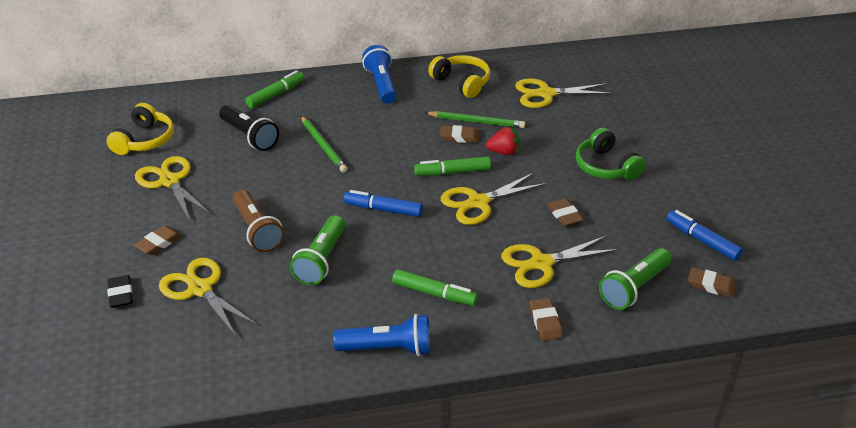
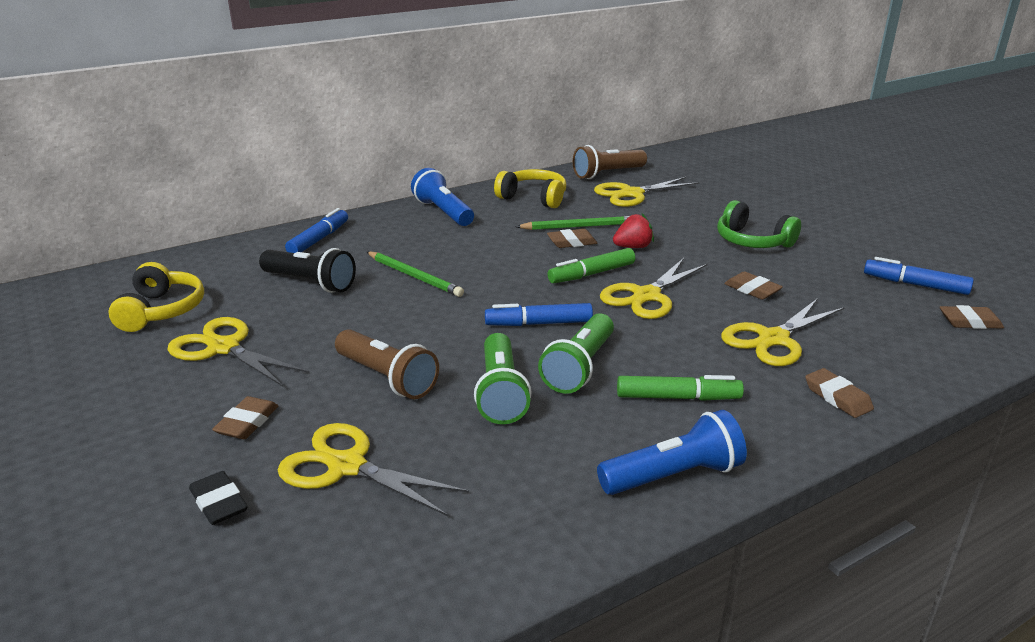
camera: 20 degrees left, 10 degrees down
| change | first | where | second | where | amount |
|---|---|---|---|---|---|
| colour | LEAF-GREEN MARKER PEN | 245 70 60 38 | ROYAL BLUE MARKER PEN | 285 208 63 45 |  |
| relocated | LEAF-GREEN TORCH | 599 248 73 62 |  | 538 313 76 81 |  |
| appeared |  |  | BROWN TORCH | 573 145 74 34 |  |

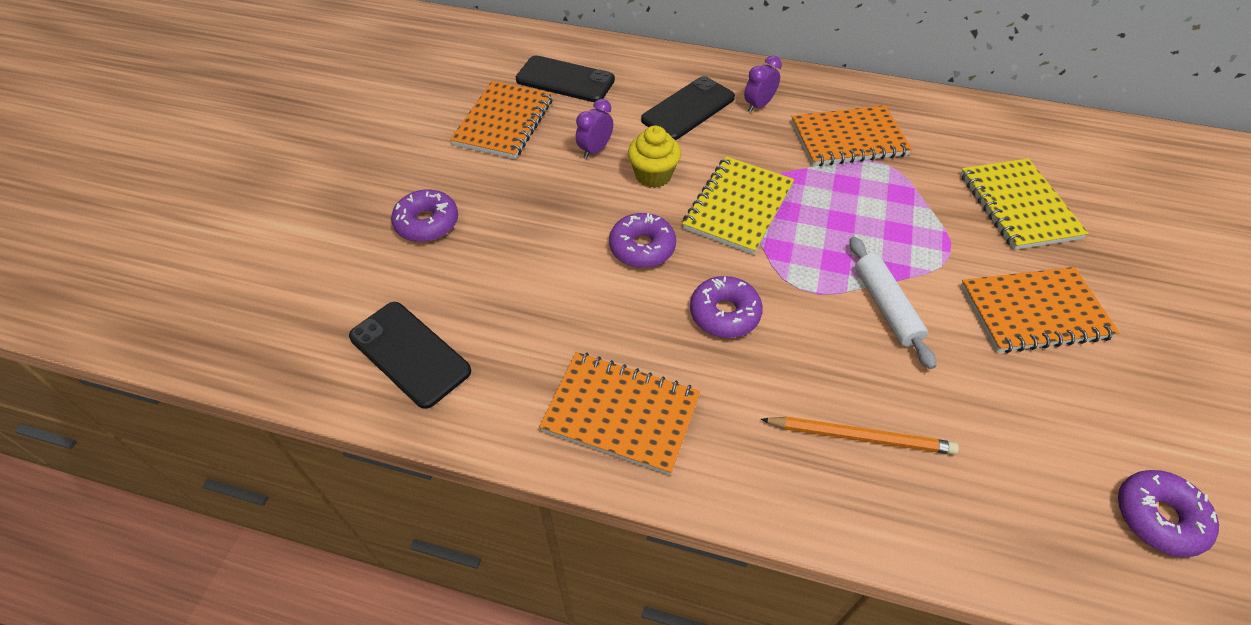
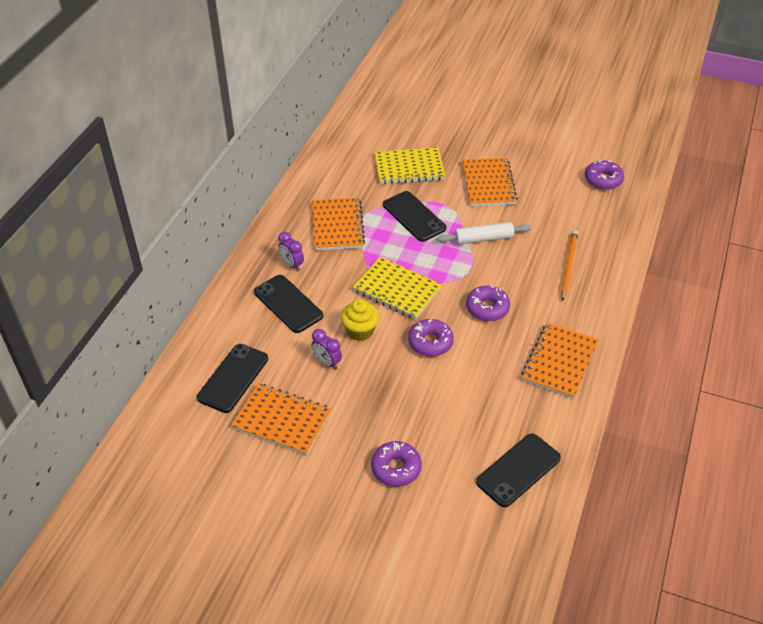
camera: 85 degrees left, 5 degrees down
| change | first | where | second | where | amount |
|---|---|---|---|---|---|
| appeared |  |  | BLACK SMARTPHONE | 383 191 63 51 |  |

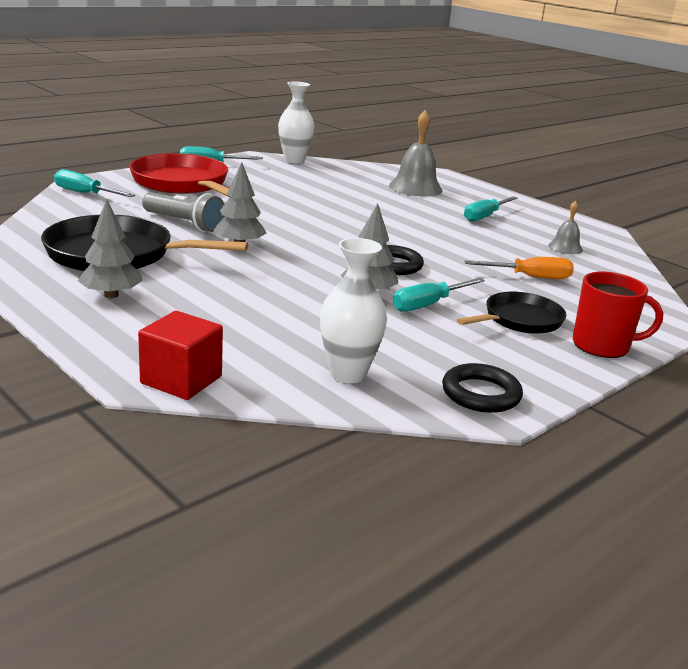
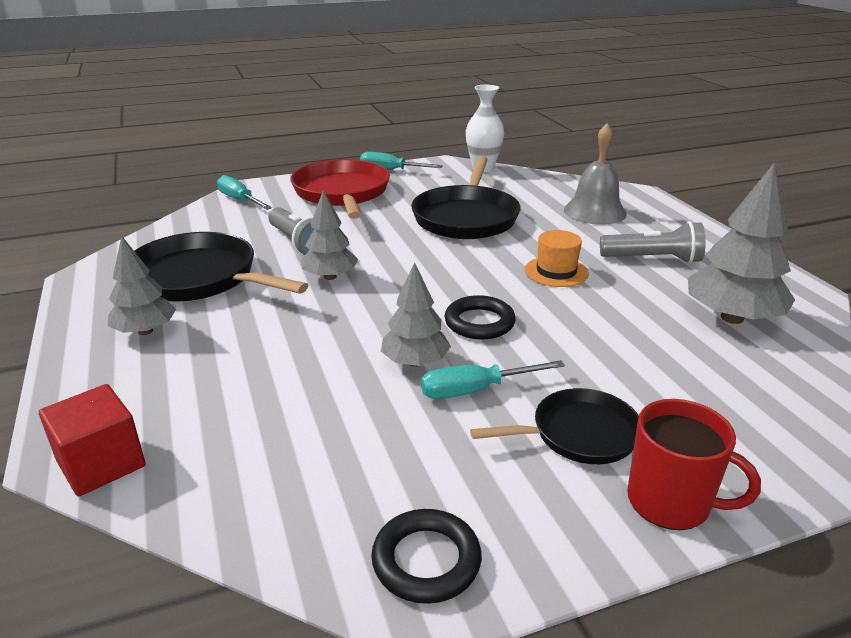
camera: 25 degrees right, 5 degrees up
| change | first | where | second | where | amount |
|---|---|---|---|---|---|
| missing | WHITE TALL VASE | 320 238 67 145 |  |  |  |
| exchanged | TEAL HAND SCREWDRIVER | 464 196 54 26 | GRAY TORCH | 600 221 106 42 |  |
| missing | ORANGE-COLOURED HAND SCREWDRIVER | 465 257 109 22 |  |  |  |
| exchanged | GRAY HAND BELL | 548 201 35 53 | GRAY TREE | 688 162 107 162 |  |
| appeared |  |  | BLACK PAN | 411 156 110 83 |  |
| appeared |  |  | ORANGE-COLOURED HAT | 525 230 64 57 |  |

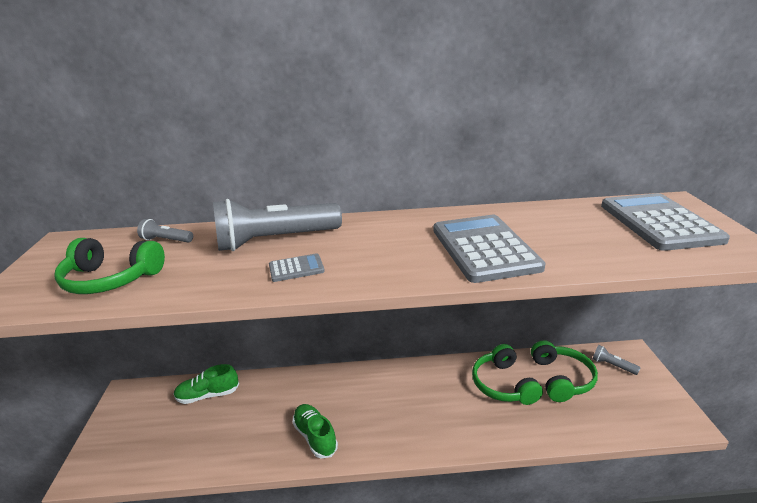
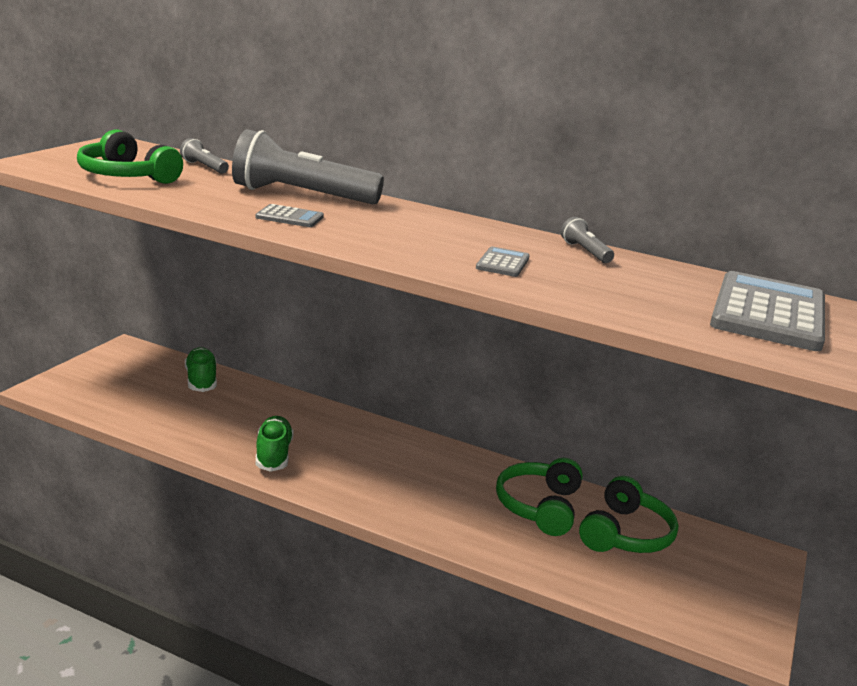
camera: 25 degrees right, 5 degrees down
| change | first | where | second | where | amount |
|---|---|---|---|---|---|
| spun | LEAF-GREEN LACE-UP SHOE | 174 364 65 40 |  | 185 347 32 45 | 60 degrees clockwise |
| size | GRAY ADDING MACHINE | 433 215 113 68 |  | 476 246 54 31 | x0.44 |
| relocated | GRAY TORCH | 593 345 48 30 |  | 561 217 53 46 |  |

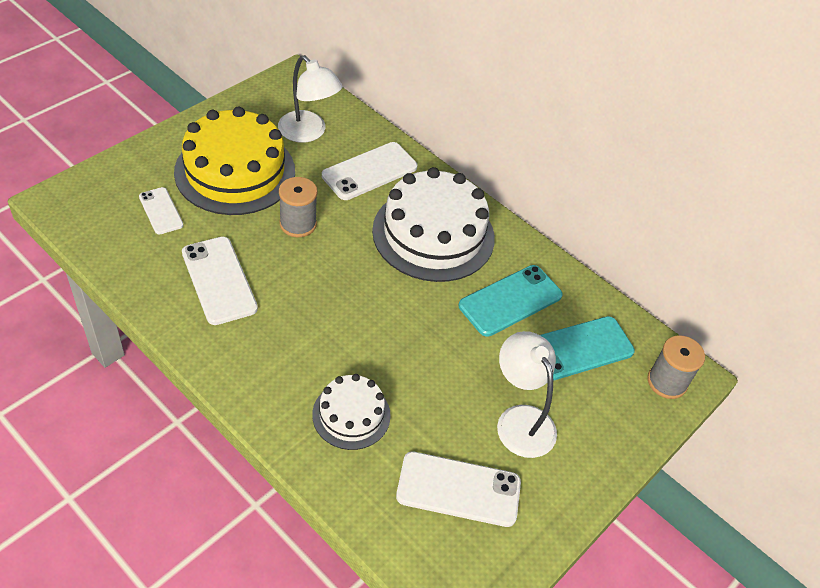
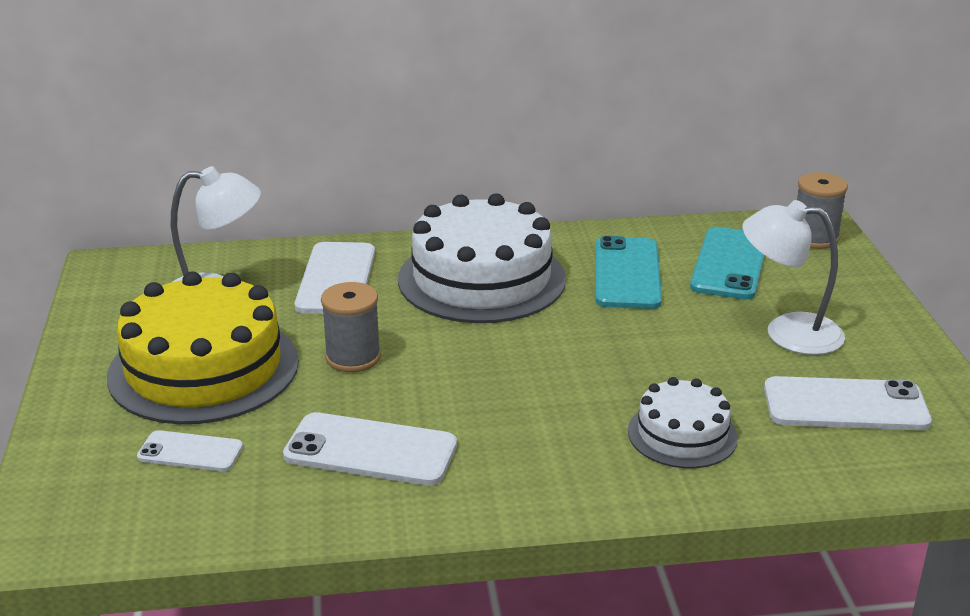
camera: 45 degrees left, 20 degrees down
| change | first | where | second | where | amount |
|---|---|---|---|---|---|
| spun | WHITE SMARTPHONE | 396 452 125 75 |  | 764 376 168 54 | 45 degrees clockwise |

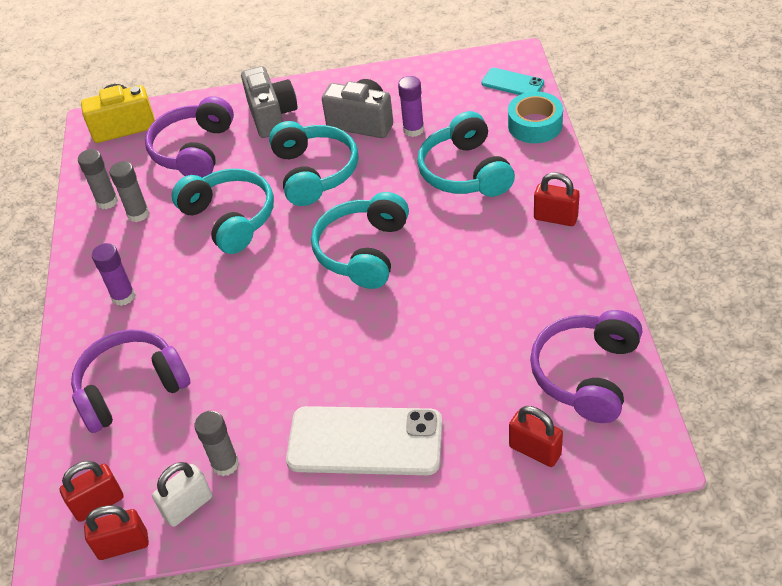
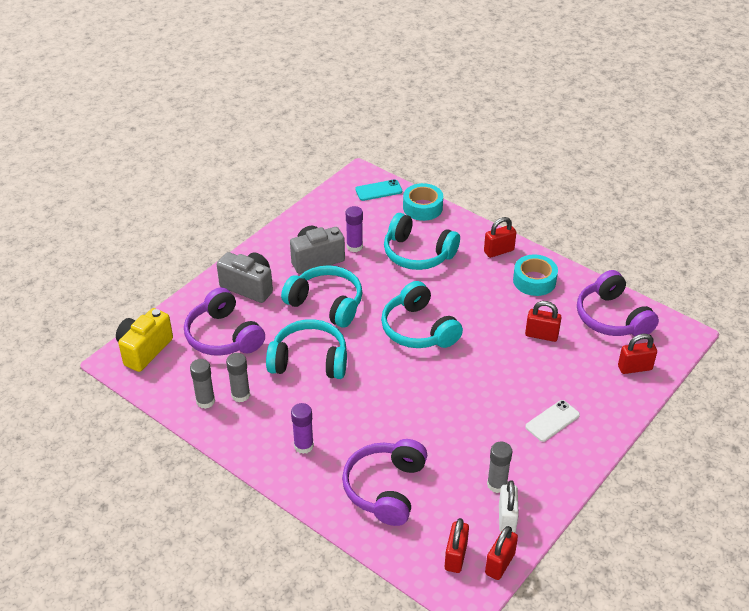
camera: 50 degrees left, 5 degrees down
| change | first | where | second | where | amount |
|---|---|---|---|---|---|
| size | WHITE SMARTPHONE | 286 406 156 69 |  | 525 400 55 42 | x0.51 |
| appeared |  |  | TEAL STICKY TAPE | 513 255 45 41 |  |
| appeared |  |  | RED PADLOCK | 525 301 37 41 |  |

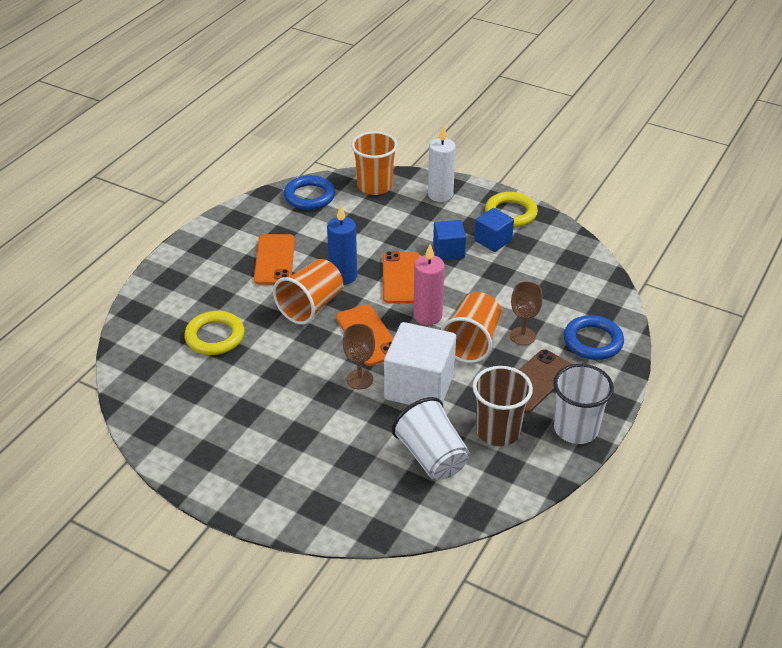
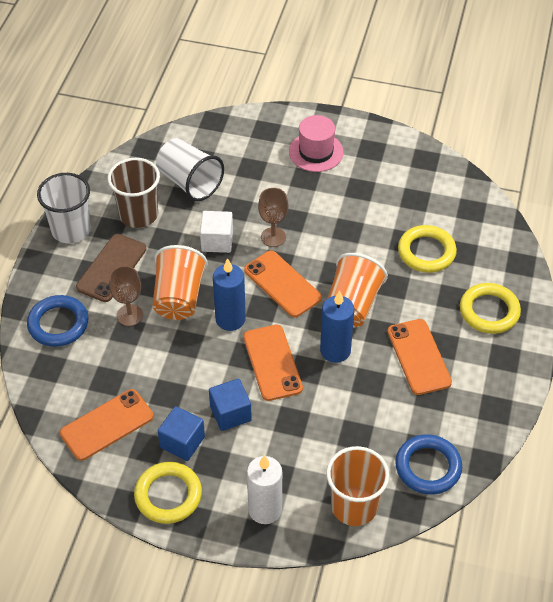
camera: 165 degrees right, 10 degrees up
| change | first | where | second | where | amount |
|---|---|---|---|---|---|
| size | WHITE SOLID CUBE | 384 322 72 83 |  | 200 211 33 42 | x0.56 |
| colour | ROSY CANDLE | 413 244 32 81 | ROYAL BLUE CANDLE | 213 258 33 73 |  |
| appeared |  |  | ORANGE-COLOURED SMARTPHONE | 60 389 94 72 |  |
| appeared |  |  | ROSY HAT | 289 115 55 57 |  |
| appeared |  |  | GOLDEN TORUS | 460 283 61 51 |  |

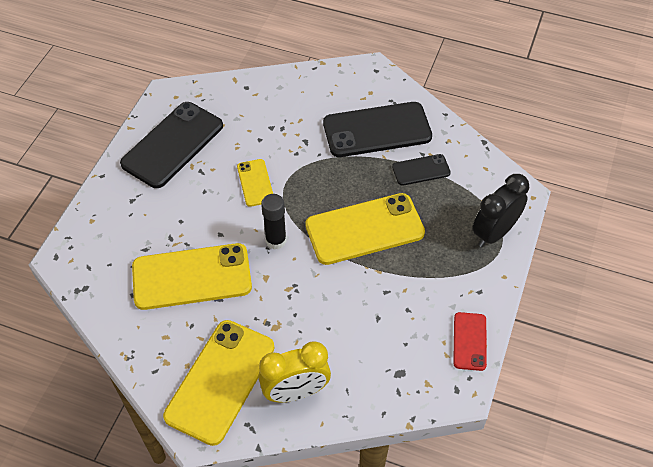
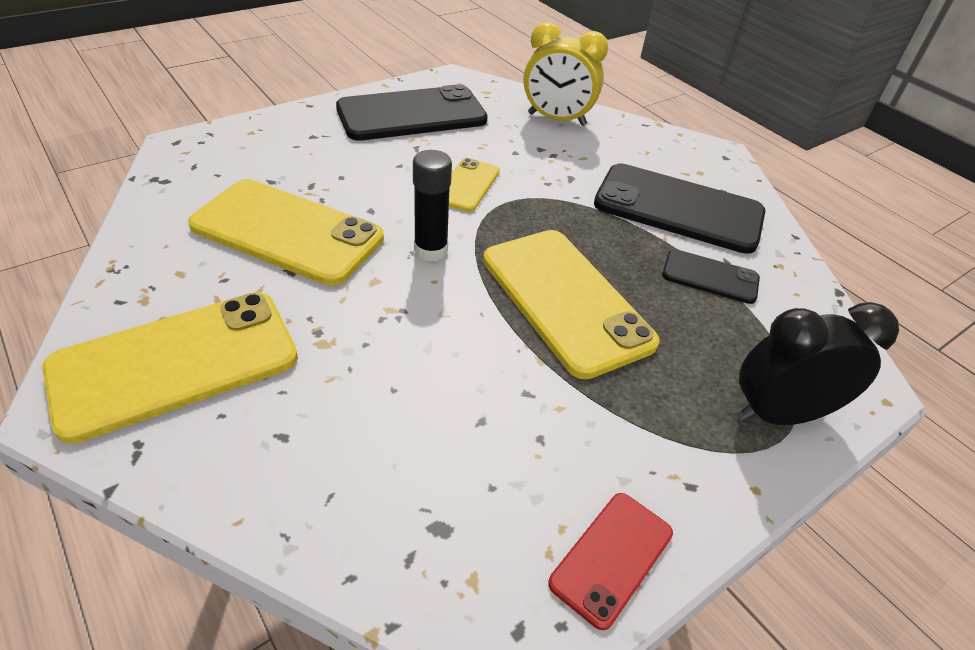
camera: 30 degrees right, 10 degrees down
| change | first | where | second | where | amount |
|---|---|---|---|---|---|
| relocated | GOLDEN CLOCK | 259 341 72 61 |  | 523 22 85 104 |  |
| spun | GOLDEN SMARTPHONE | 305 193 120 72 |  | 483 230 177 149 | 45 degrees clockwise |

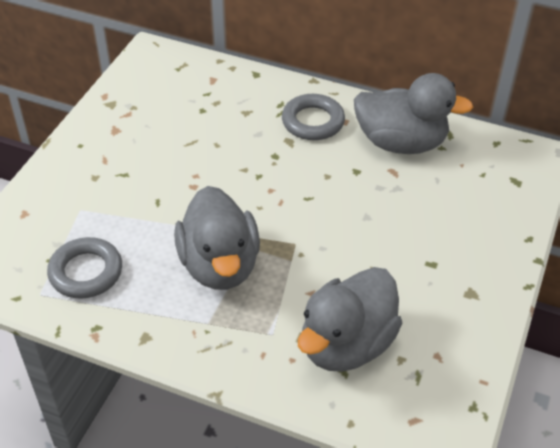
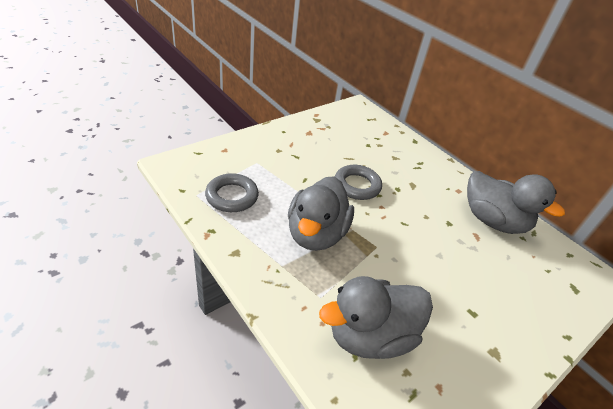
camera: 25 degrees right, 5 degrees down
| change | first | where | second | where | amount |
|---|---|---|---|---|---|
| relocated | GRAY TORUS | 282 94 63 46 |  | 335 165 47 35 |  |

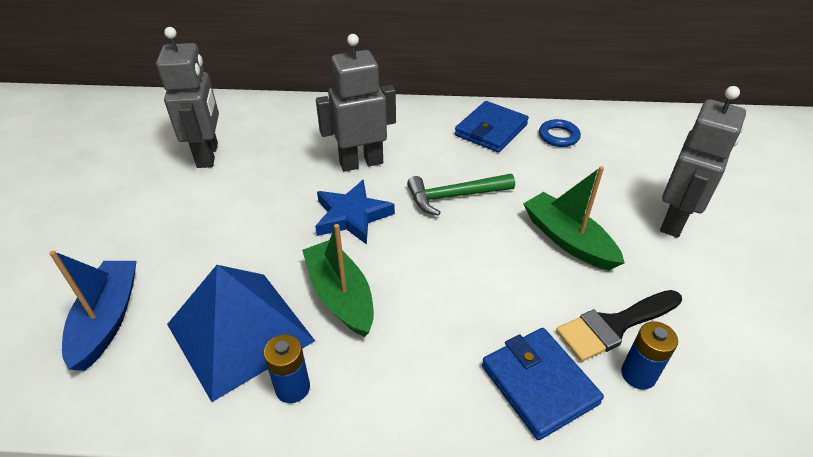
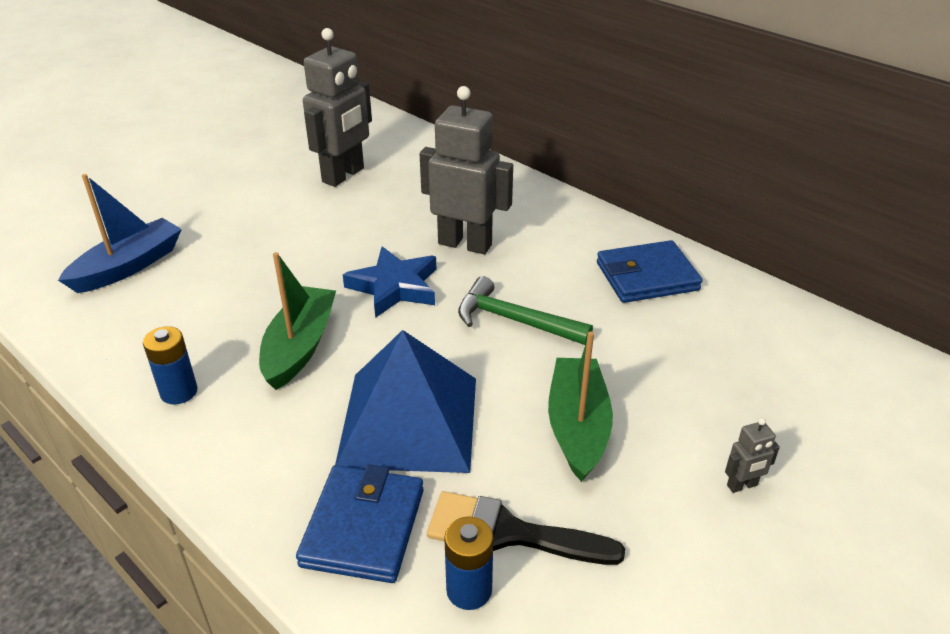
camera: 40 degrees right, 5 degrees down
| change | first | where | second | where | amount |
|---|---|---|---|---|---|
| relocated | ROYAL BLUE PYRAMID | 167 265 148 137 |  | 335 330 141 143 |  |
| missing | ROYAL BLUE TORUS | 539 119 42 28 |  |  |  |
| size | GRAY ROBOT FIGURE | 660 86 86 152 |  | 725 418 55 75 | x0.41 |

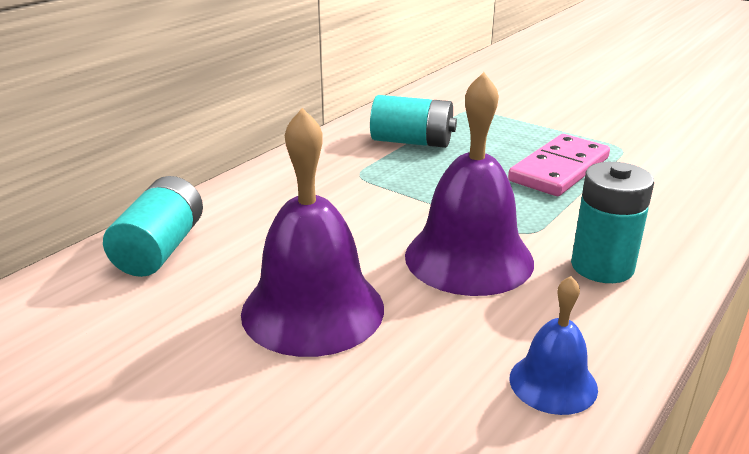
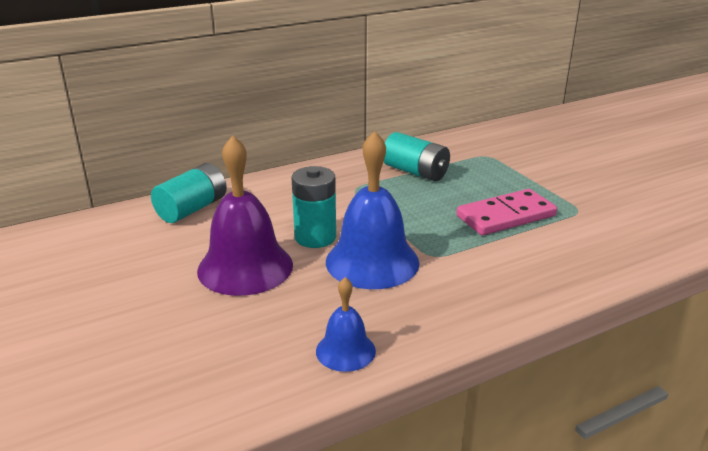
camera: 25 degrees right, 0 degrees up
| change | first | where | second | where | amount |
|---|---|---|---|---|---|
| colour | ROYAL PURPLE HAND BELL | 405 72 129 224 | ROYAL BLUE HAND BELL | 326 131 93 158 |  |
| relocated | TEAL AA BATTERY | 571 162 83 121 |  | 292 166 44 82 |  |

